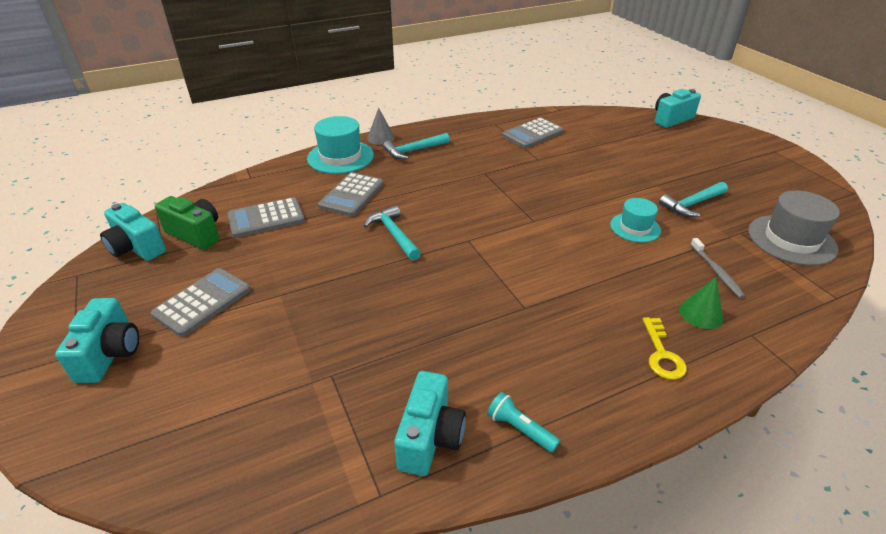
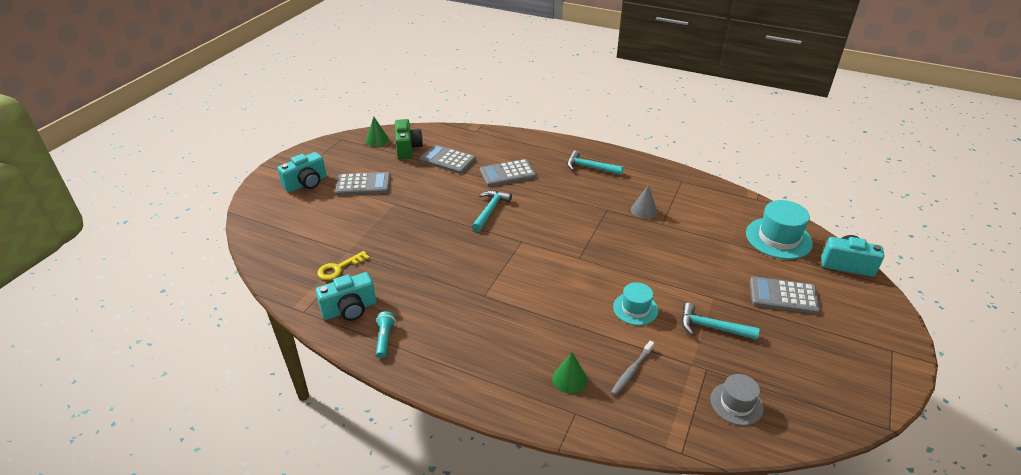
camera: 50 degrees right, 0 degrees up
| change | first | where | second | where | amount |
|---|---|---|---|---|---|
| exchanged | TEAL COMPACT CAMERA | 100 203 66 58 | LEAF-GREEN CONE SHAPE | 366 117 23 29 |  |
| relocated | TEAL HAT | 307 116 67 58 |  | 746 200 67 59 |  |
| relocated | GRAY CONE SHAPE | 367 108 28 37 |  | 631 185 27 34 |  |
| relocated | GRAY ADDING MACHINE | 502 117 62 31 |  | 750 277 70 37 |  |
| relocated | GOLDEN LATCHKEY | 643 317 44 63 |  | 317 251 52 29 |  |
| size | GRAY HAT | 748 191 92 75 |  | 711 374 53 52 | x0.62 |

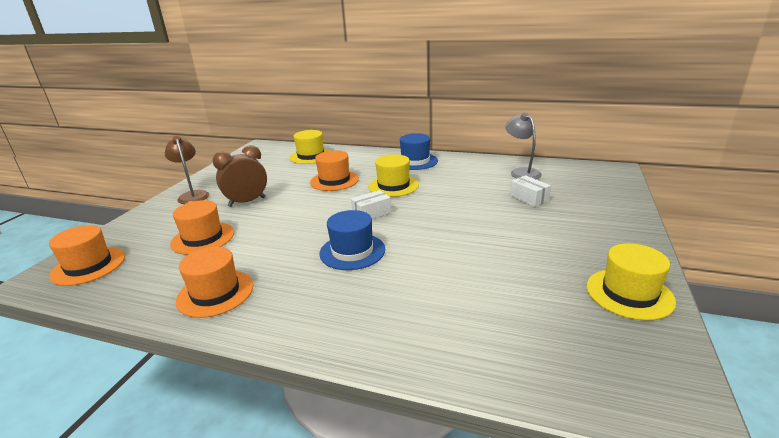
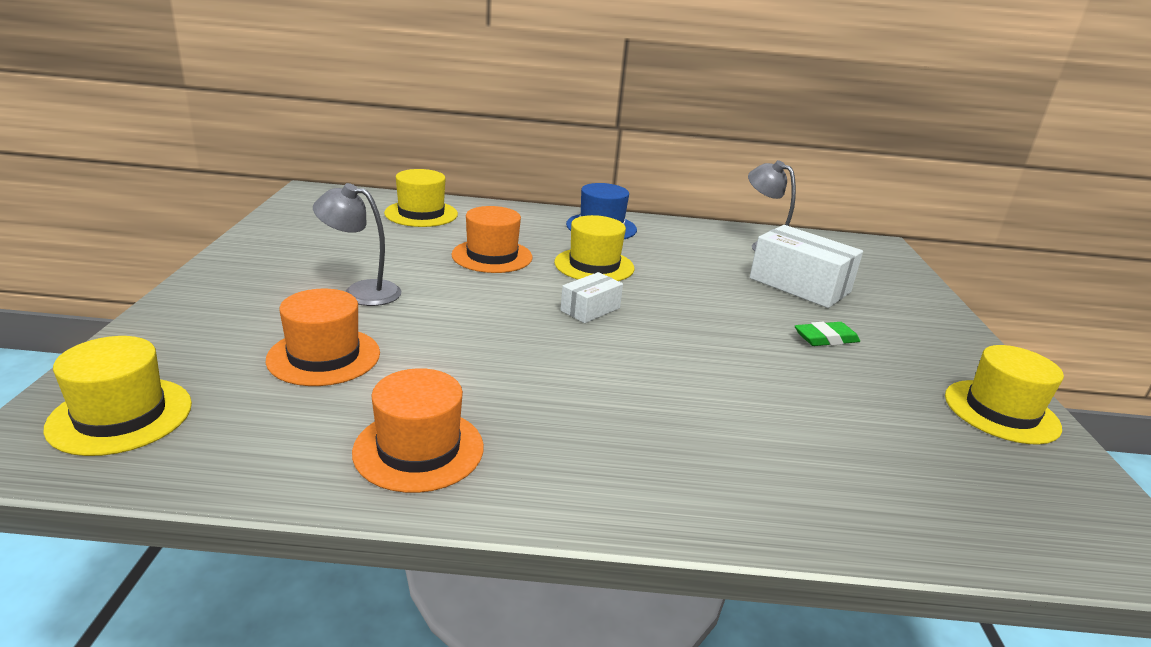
camera: 20 degrees left, 0 degrees up
| change | first | where | second | where | amount |
|---|---|---|---|---|---|
| colour | ORANGE-COLOURED HAT | 49 225 76 61 | GOLDEN HAT | 43 336 149 120 |  |
| missing | BROWN DESK LAMP | 165 136 44 68 |  |  |  |
| exchanged | BROWN CLOCK | 213 145 54 62 | GRAY DESK LAMP | 313 183 88 123 |  |
| missing | ROYAL BLUE HAT | 319 210 66 60 |  |  |  |
| size | WHITE BOX | 510 175 41 32 |  | 750 225 113 83 | x1.83 |
| appeared |  |  | LEAF-GREEN PENCIL ERASER | 795 322 65 24 |  |

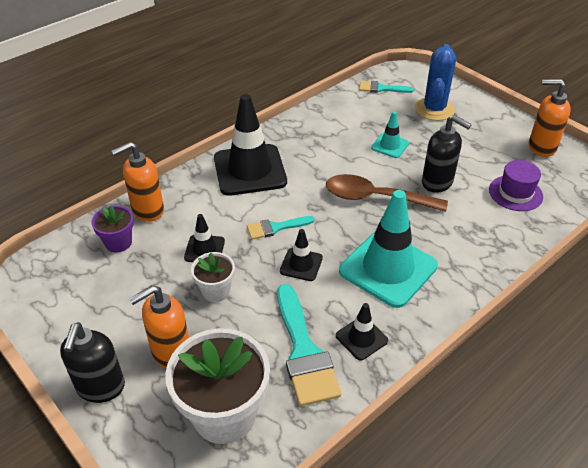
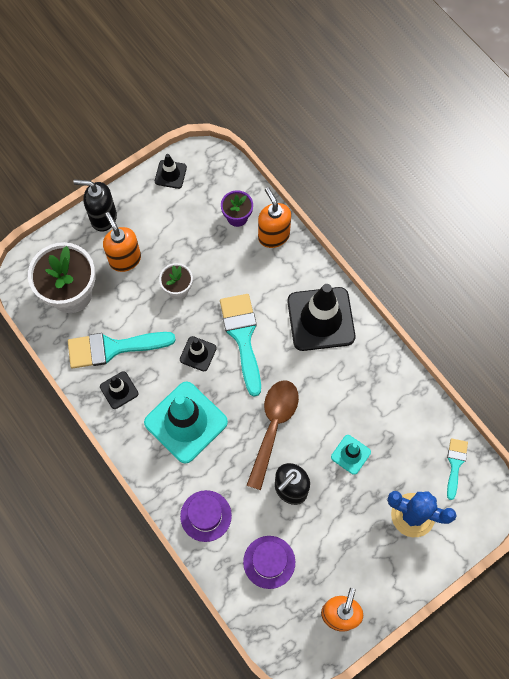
camera: 95 degrees right, 25 degrees up
| change | first | where | second | where | amount |
|---|---|---|---|---|---|
| relocated | BLACK ROAD CONE | 184 214 41 48 |  | 155 154 32 35 |  |
| size | TEAL PAINTBRUSH | 247 216 67 24 |  | 220 294 41 102 | x1.81 |
| appeared |  |  | ROYAL PURPLE HAT | 180 490 52 52 |  |

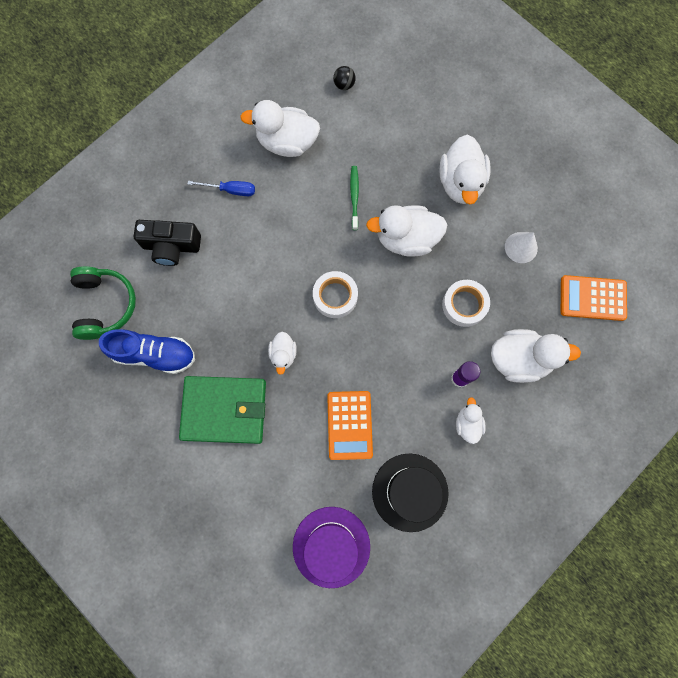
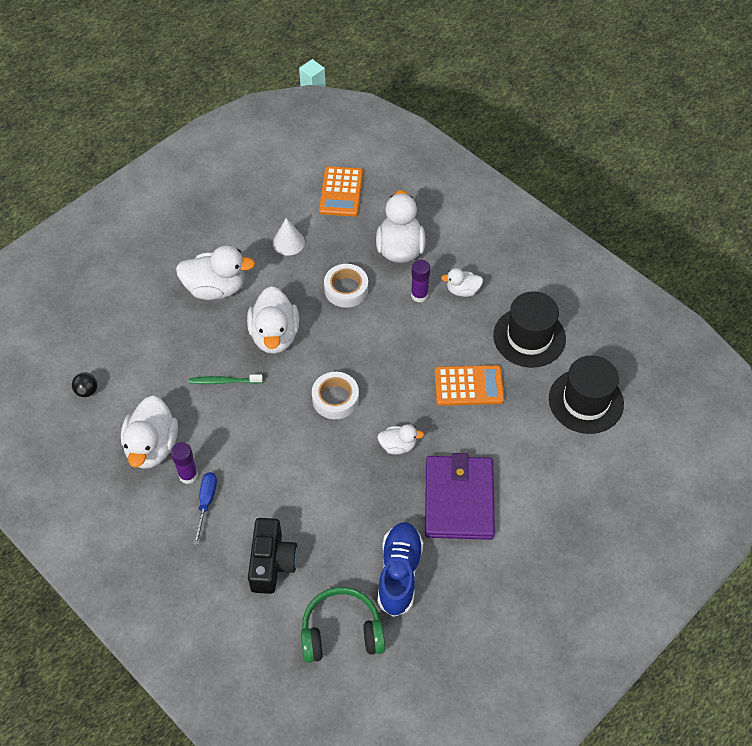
camera: 90 degrees left, 20 degrees down
| change | first | where | second | where | amount |
|---|---|---|---|---|---|
| colour | LEAF-GREEN WALLET | 179 376 87 68 | ROYAL PURPLE WALLET | 425 453 70 87 |  |
| colour | ROYAL PURPLE HAT | 293 507 77 81 | BLACK HAT | 549 355 75 79 |  |
| appeared |  |  | ROYAL PURPLE GLUE STICK | 171 442 27 42 |  |

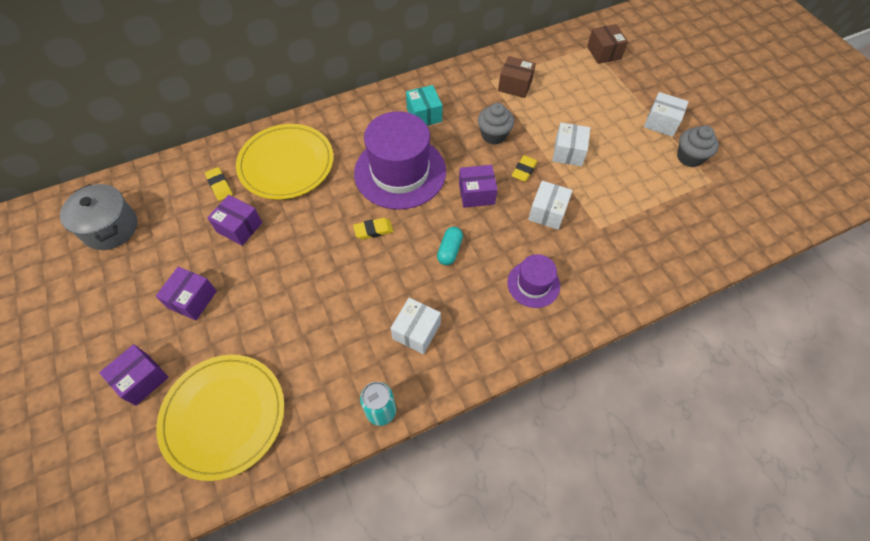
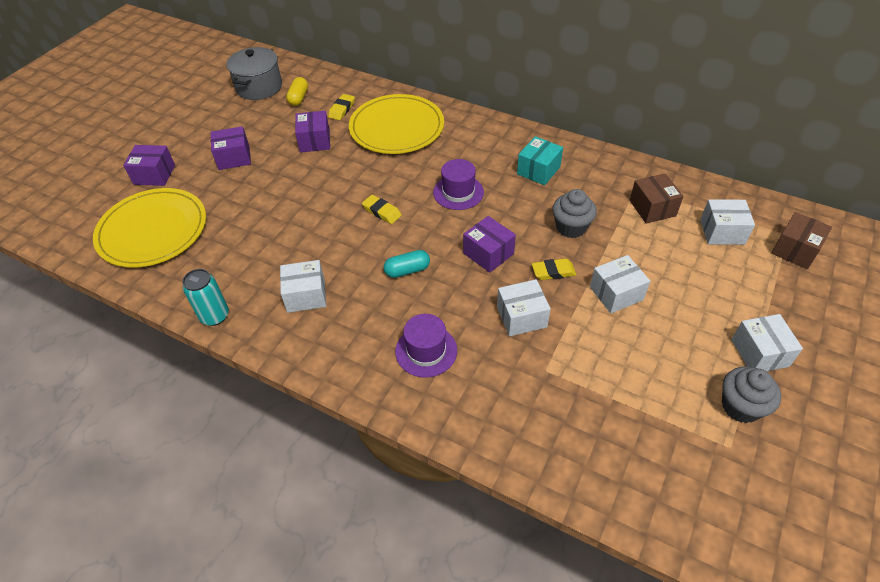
camera: 55 degrees right, 10 degrees down
| change | first | where | second | where | amount |
|---|---|---|---|---|---|
| size | ROYAL PURPLE HAT | 354 111 92 99 |  | 433 159 51 51 | x0.51 |
| appeared |  |  | GOLDEN CAPSULE | 286 77 22 29 |  |
| appeared |  |  | WHITE BOX | 700 199 55 46 |  |

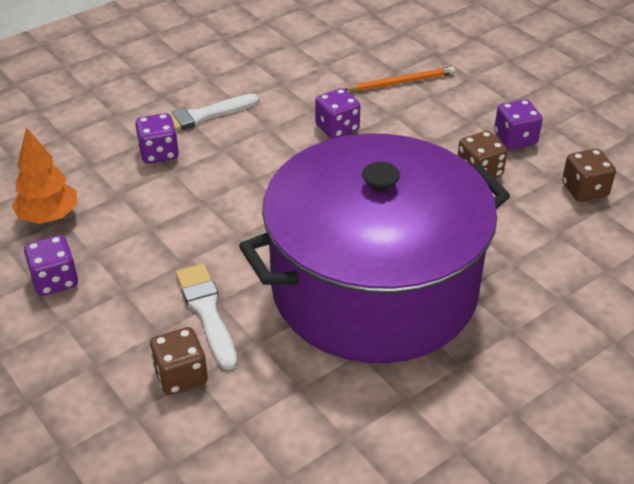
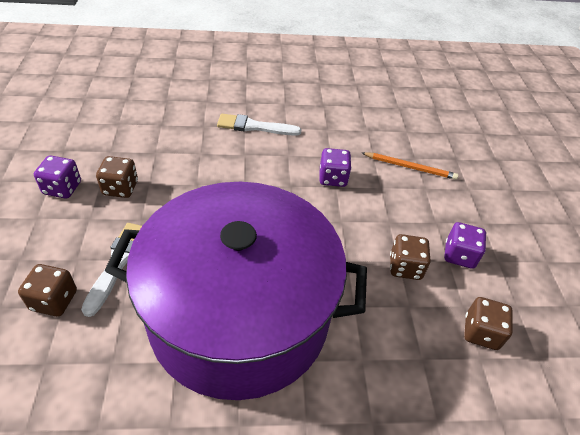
camera: 30 degrees right, 5 degrees up
| change | first | where | second | where | amount |
|---|---|---|---|---|---|
| missing | ORANGE-COLOURED TREE | 11 127 66 97 |  |  |  |
| missing | ROYAL PURPLE GAME DIE | 135 113 44 51 |  |  |  |
| appeared |  |  | BROWN GAME DIE | 96 156 42 42 |  |

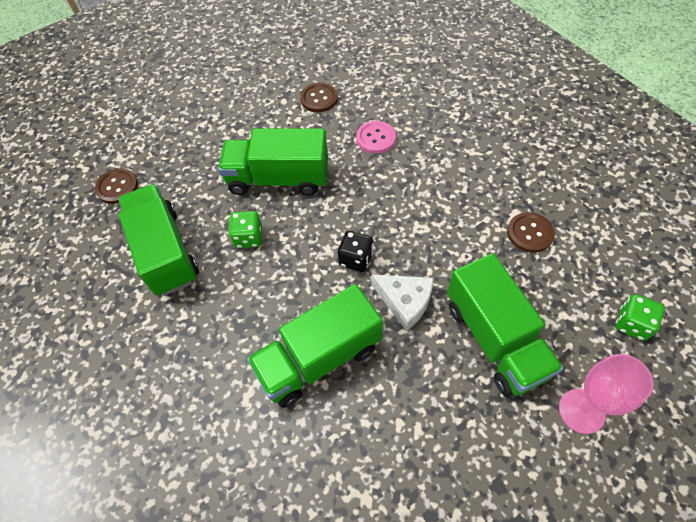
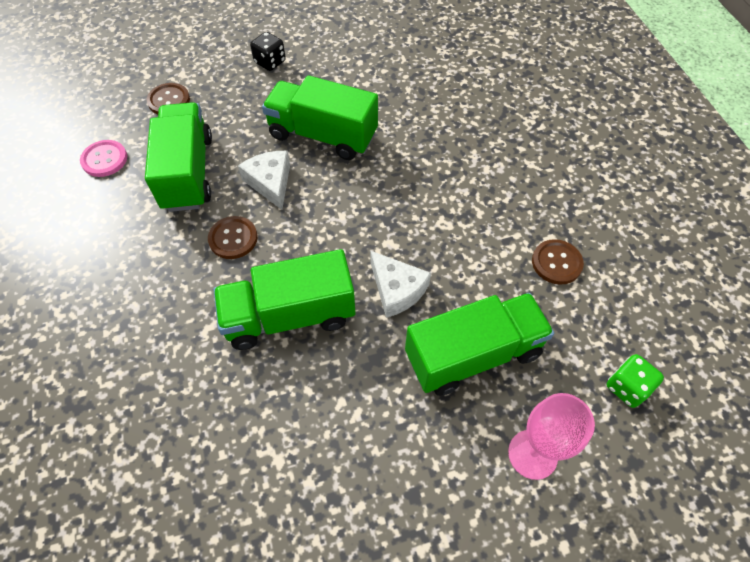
camera: 15 degrees right, 0 degrees up
| change | first | where | second | where | amount |
|---|---|---|---|---|---|
| exchanged | LEAF-GREEN GAME DIE | 228 211 34 37 | WHITE CHEESE | 238 151 52 59 |  |
| relocated | BROWN SHIRT BUTTON | 300 83 38 29 |  | 208 216 50 43 |  |
| relocated | BLACK GAME DIE | 338 231 35 41 |  | 250 32 36 39 |  |
| relocated | ROSY SHIRT BUTTON | 356 121 40 33 |  | 80 140 47 37 |  |
| spun | LEAF-GREEN LORRY | 447 253 116 144 |  | 405 293 149 103 | 105 degrees counterclockwise |

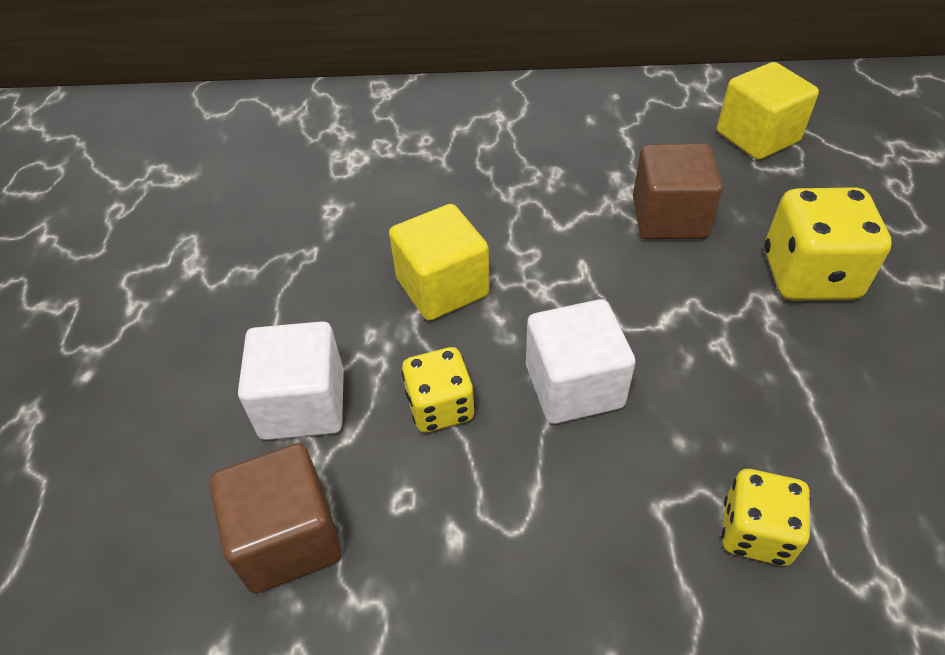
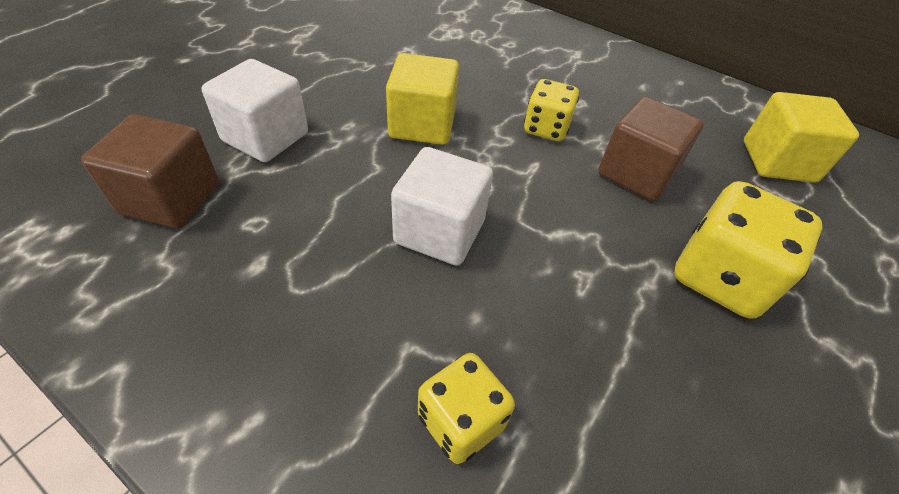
camera: 30 degrees right, 0 degrees up
| change | first | where | second | where | amount |
|---|---|---|---|---|---|
| relocated | GOLDEN GAME DIE | 402 347 73 86 |  | 524 79 55 62 |  |

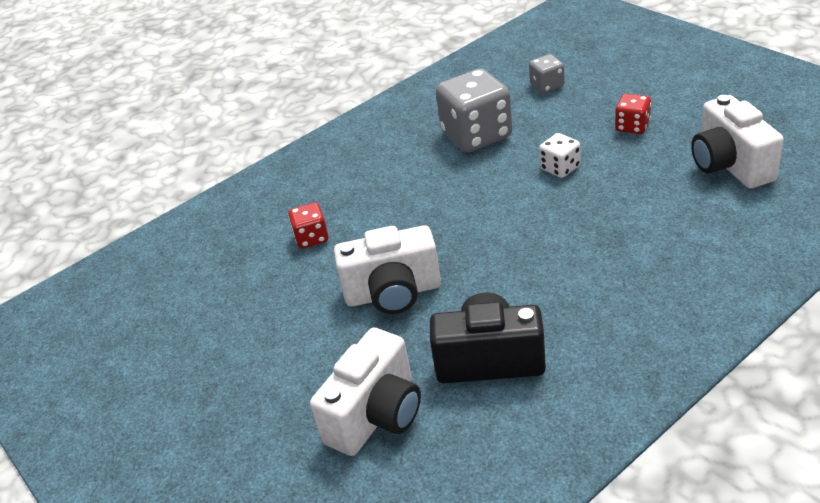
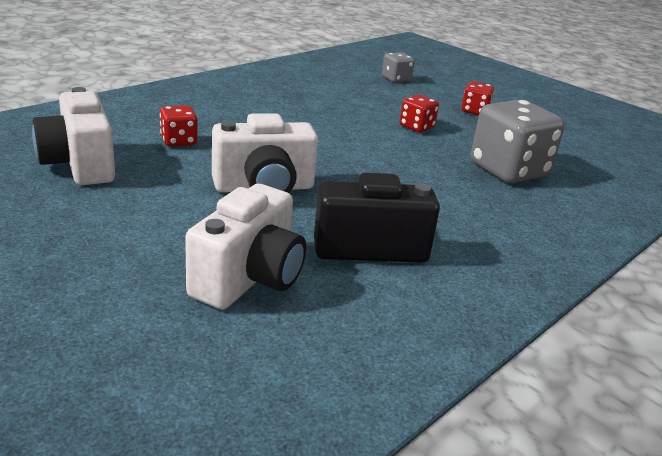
camera: 15 degrees left, 10 degrees down
| change | first | where | second | where | amount |
|---|---|---|---|---|---|
| relocated | GRAY GAME DIE | 436 69 76 83 |  | 471 100 94 83 |  |
| colour | WHITE GAME DIE | 539 133 41 45 | RED GAME DIE | 400 95 39 37 |  |
| relocated | WHITE COMPACT CAMERA | 691 95 93 93 |  | 32 87 83 98 |  |

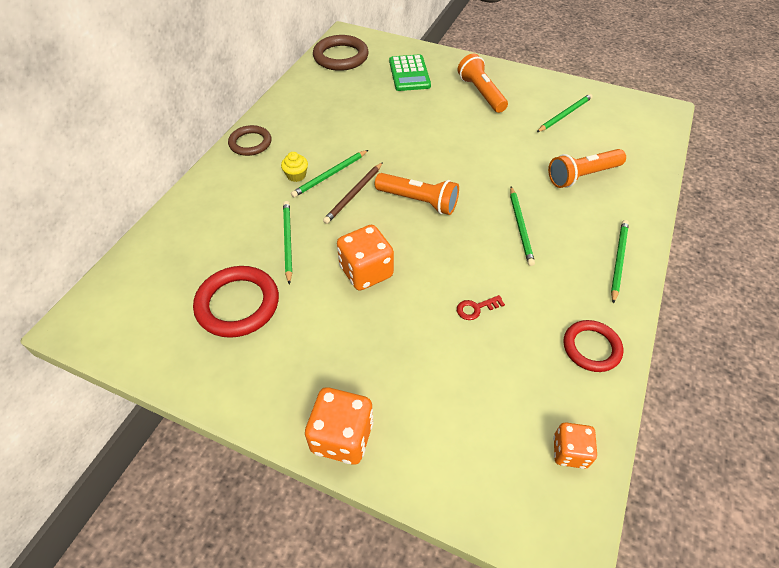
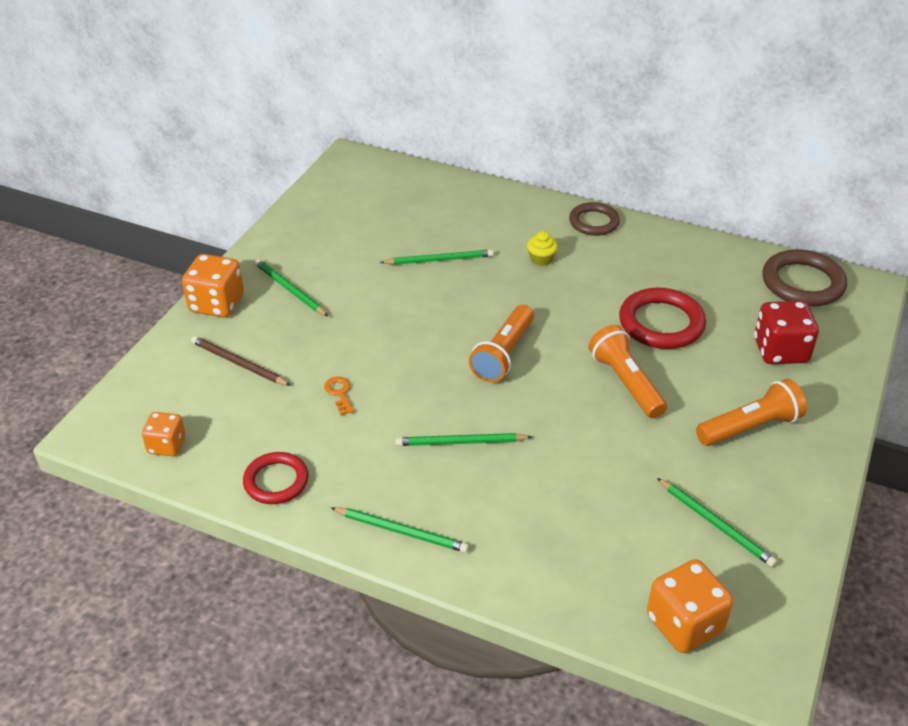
camera: 90 degrees right, 10 degrees down
| change | first | where | second | where | amount |
|---|---|---|---|---|---|
| relocated | RED TORUS | 193 266 86 72 |  | 619 288 87 61 |  |
| relocated | LEAF-GREEN WOODEN PENCIL | 291 150 77 48 |  | 255 259 74 58 |  |
| relocated | BROWN WOODEN PENCIL | 323 162 60 62 |  | 191 336 100 50 |  |
| relocated | ORANGE-COLOURED GAME DIE | 337 225 57 66 |  | 647 559 86 94 |  |
| exchanged | LEAF-GREEN ADDING MACHINE | 389 54 42 37 | RED GAME DIE | 754 301 65 63 |  |
| colour | RED LATCHKEY | 457 295 48 25 | ORANGE-COLOURED LATCHKEY | 324 377 30 38 |  |
| relocated | ORANGE-COLOURED TORCH | 548 149 78 39 |  | 589 325 78 94 |  |

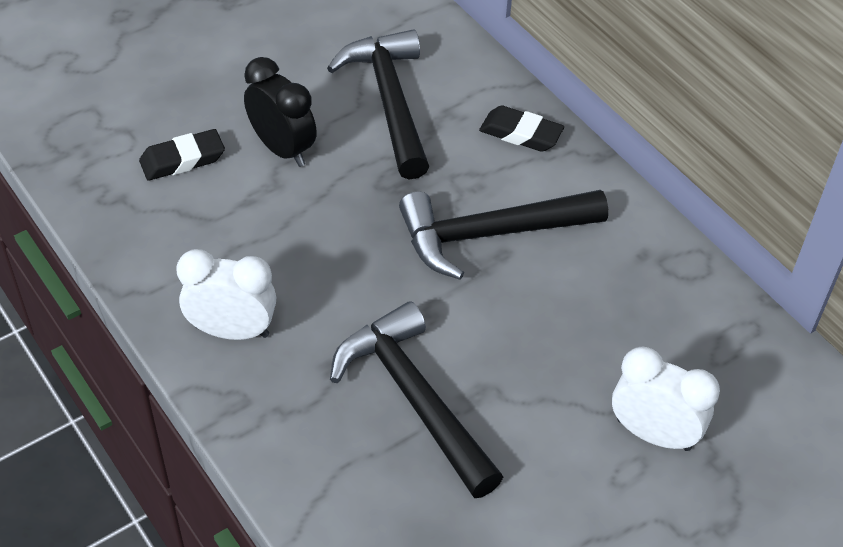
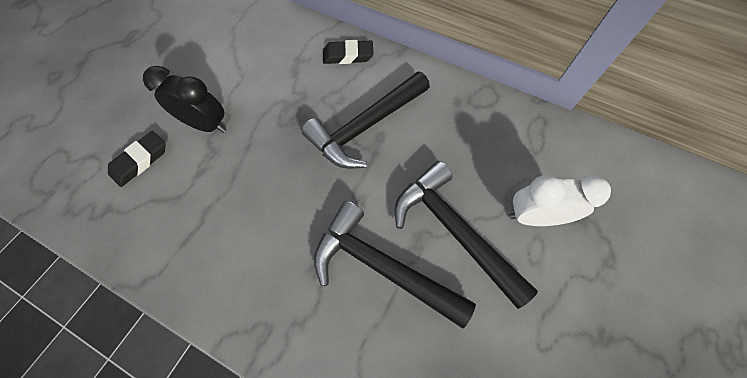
camera: 25 degrees left, 15 degrees up
| change | first | where | second | where | amount |
|---|---|---|---|---|---|
| missing | WHITE CLOCK | 176 249 100 91 |  |  |  |
| relocated | BLACK CARPENTER'S HAMMER | 327 29 102 150 |  | 395 161 143 148 |  |

